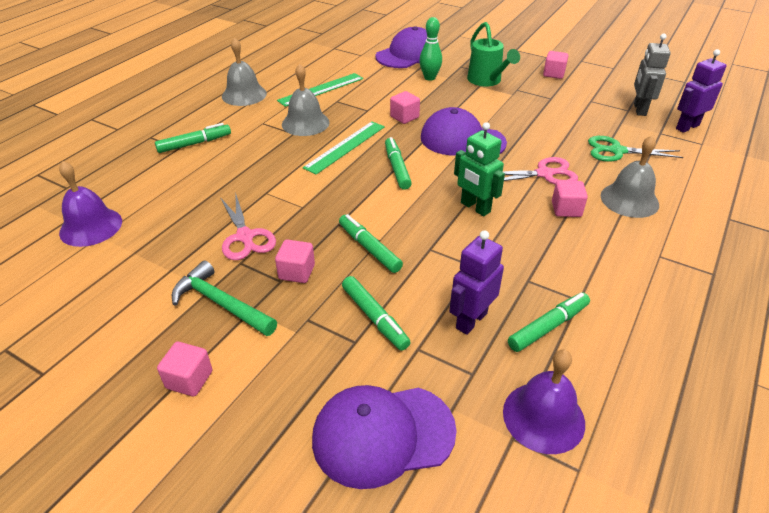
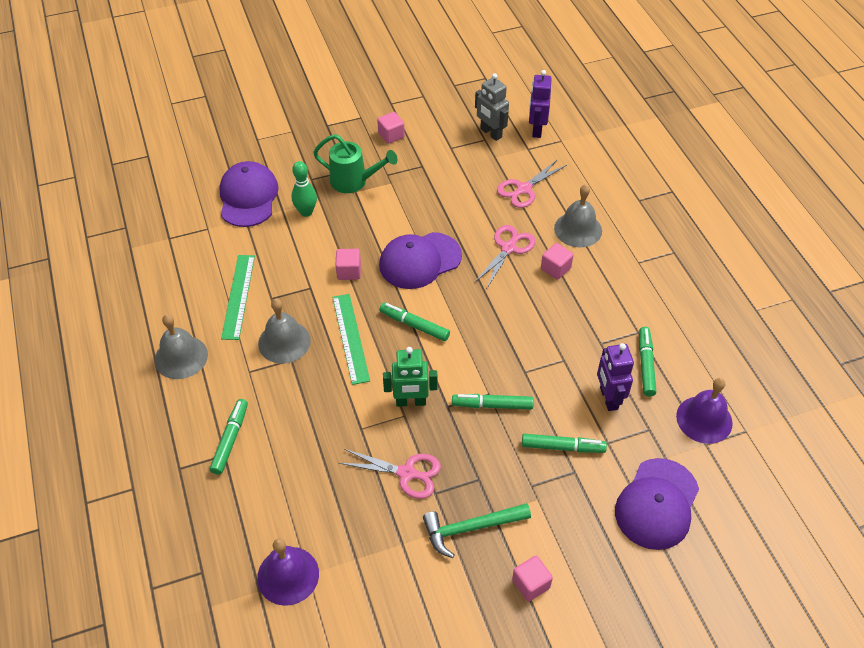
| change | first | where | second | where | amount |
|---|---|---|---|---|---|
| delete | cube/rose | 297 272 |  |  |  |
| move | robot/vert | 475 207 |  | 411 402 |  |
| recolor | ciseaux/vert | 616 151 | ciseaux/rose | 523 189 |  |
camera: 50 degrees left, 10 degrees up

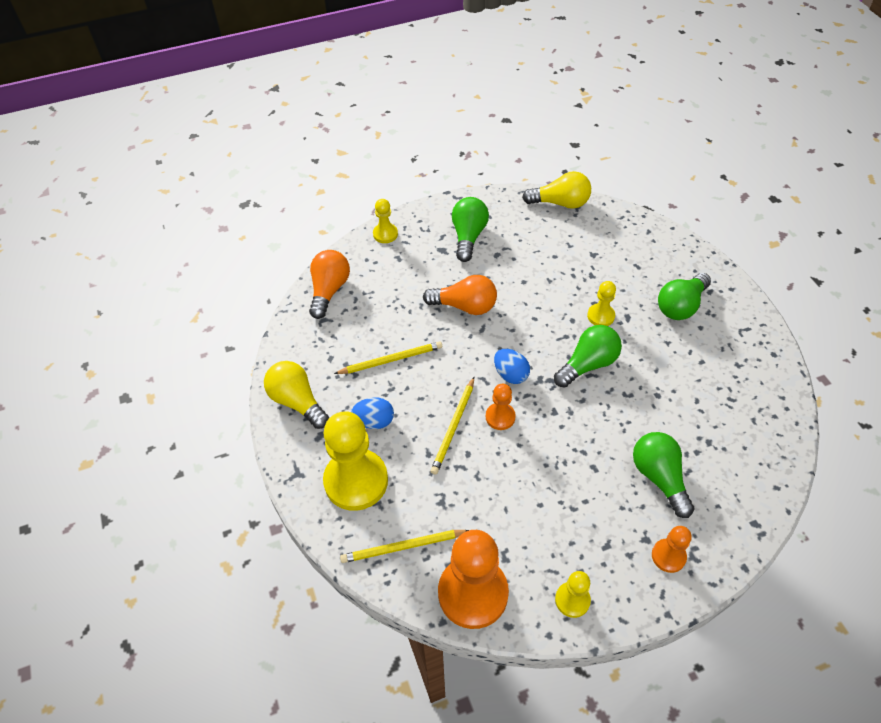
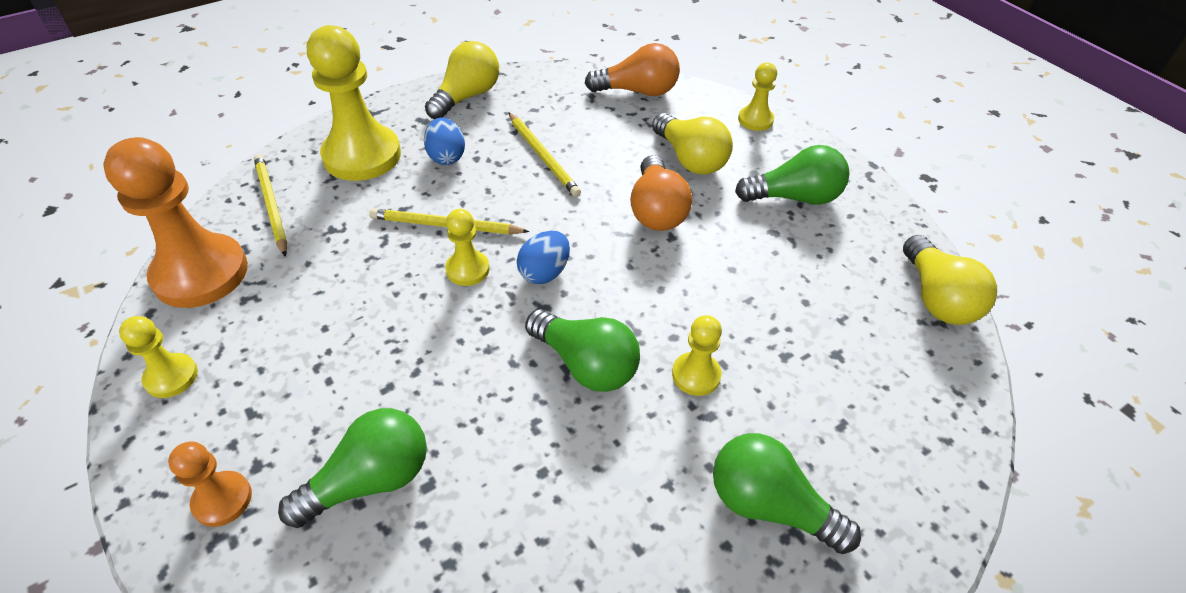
| change | first | where | second | where | amount |
|---|---|---|---|---|---|
| insert |  |  | ampoule/jaune | 690 159 |  |
| recolor | pion/orange | 500 417 | pion/jaune | 467 269 |  |
camera: 75 degrees right, 5 degrees down

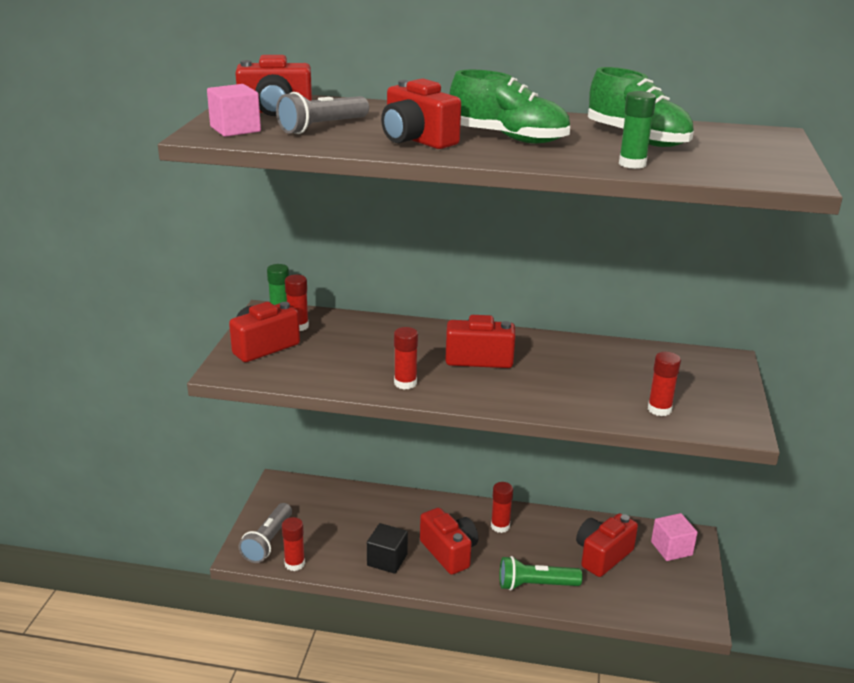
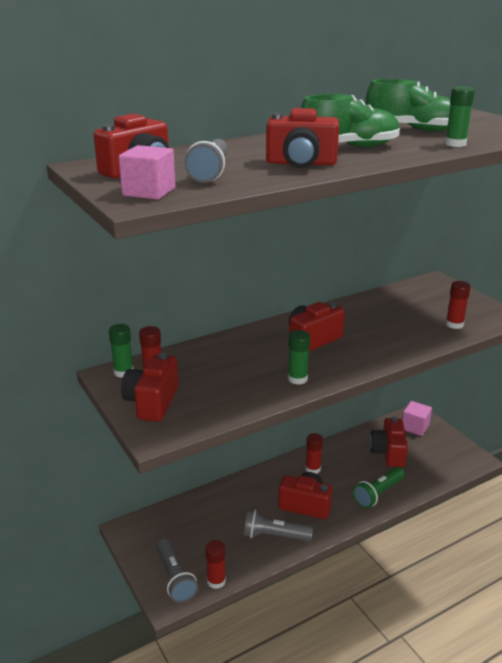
| change | first | where | second | where | amount |
|---|---|---|---|---|---|
| replace | cube/noir | 387 560 | lampe de poche/gris | 274 536 |  |
| recolor | bâton de colle/rouge | 405 383 | bâton de colle/vert | 297 379 |  |
camera: 40 degrees left, 0 degrees up

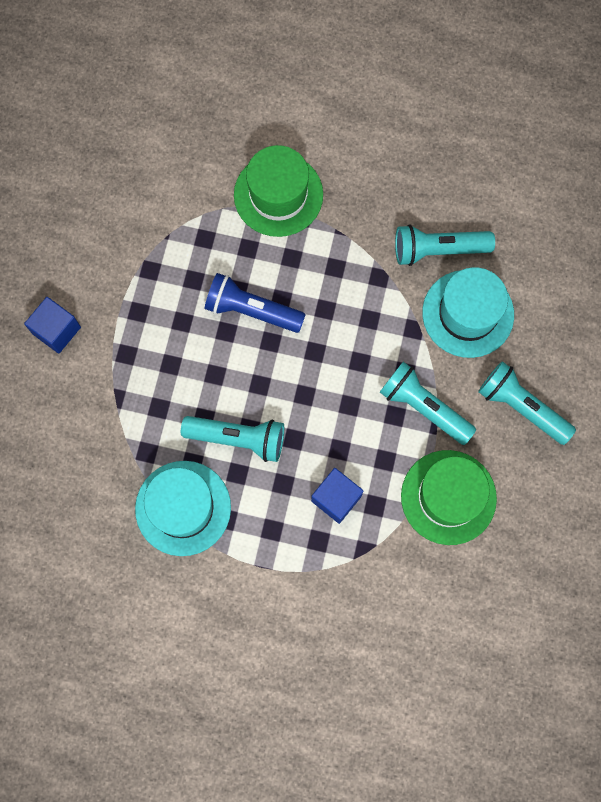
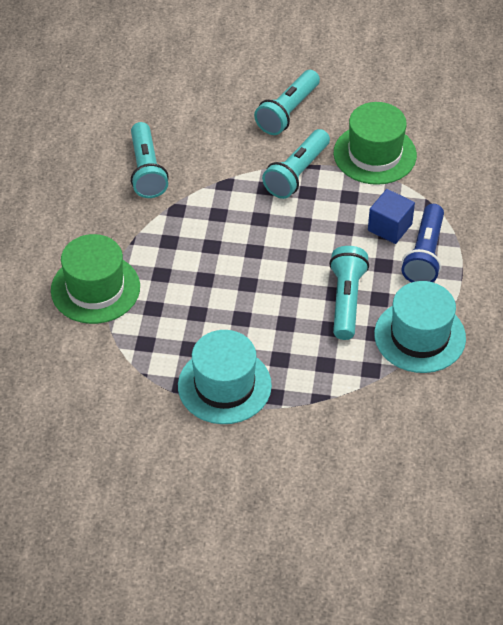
| change | first | where | second | where | amount |
|---|---|---|---|---|---|
| delete | cube/bleu | 56 330 |  |  |  |
| move | lampe de poche/bleu | 252 310 |  | 424 254 |  |
| move | chapeau/turquoise | 468 313 |  | 224 385 |  |
camera: 95 degrees left, 25 degrees down

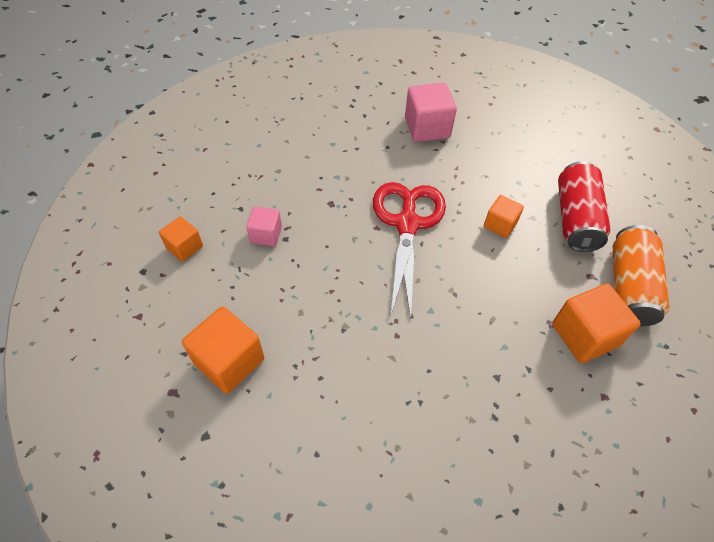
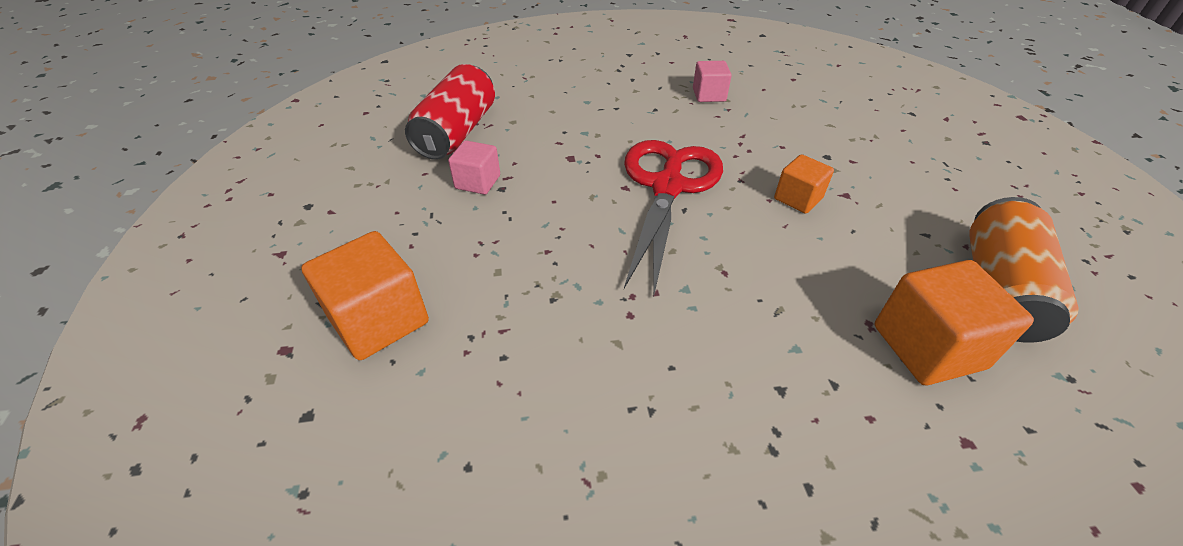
| change | first | where | second | where | amount |
|---|---|---|---|---|---|
| delete | cube/orange | 184 247 |  |  |  |
| move | canette/rouge | 575 218 |  | 457 132 |  |
| resize | cube/rose | 427 128 |  | 709 95 | x0.60 |
camera: 10 degrees right, 10 degrees down

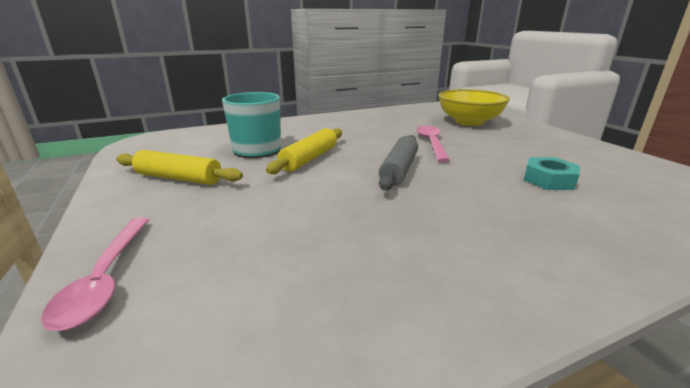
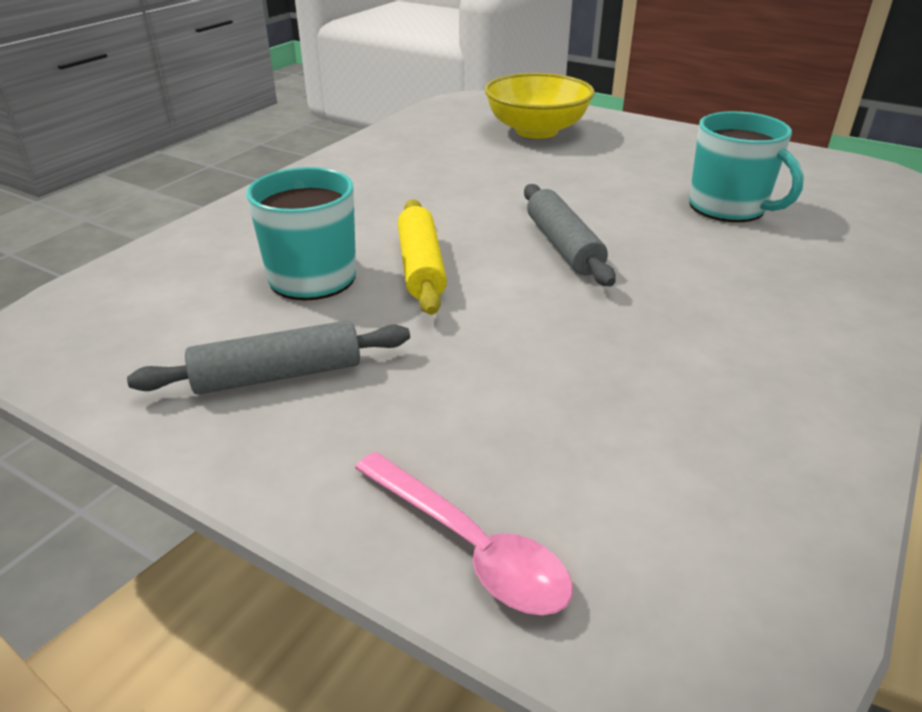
| change | first | where | second | where | amount |
|---|---|---|---|---|---|
| delete | cuillère/rose | 431 143 |  |  |  |
| replace | écrou/turquoise | 549 180 | tasse/turquoise | 728 207 |  |
| recolor | rouleau à pâtisserie/jaune | 179 178 | rouleau à pâtisserie/gris | 278 375 |  |
camera: 35 degrees left, 10 degrees up

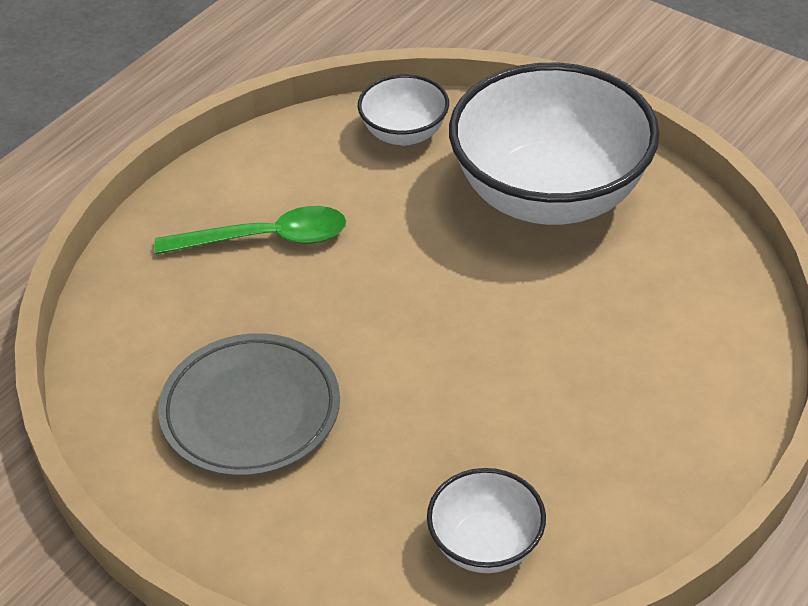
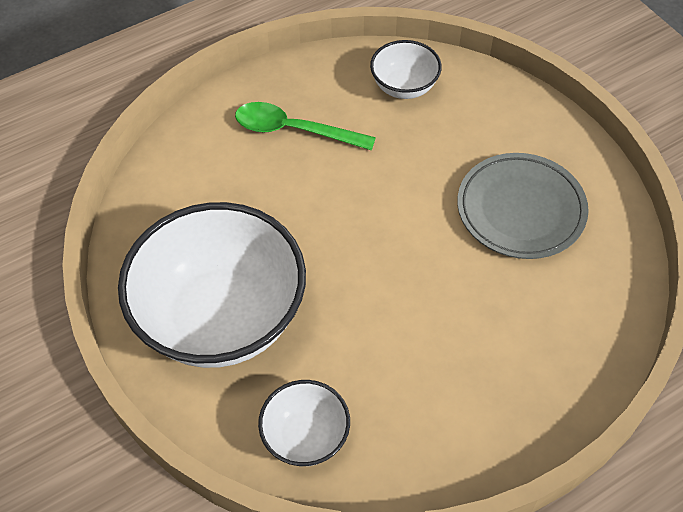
| change | first | where | second | where | amount |
|---|---|---|---|---|---|
| move | cuillère/vert | 265 239 |  | 294 130 |  |
camera: 160 degrees left, 10 degrees up

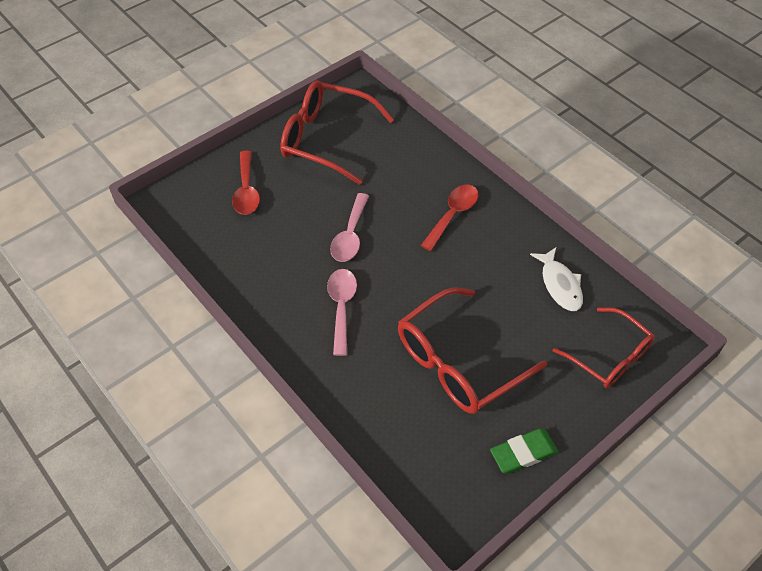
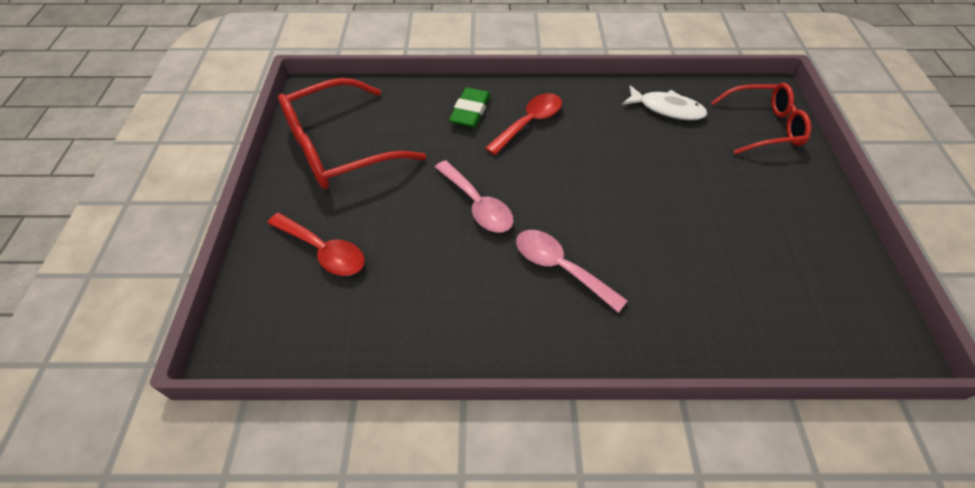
| change | first | where | second | where | amount |
|---|---|---|---|---|---|
| delete | lunettes/rouge | 458 363 |  |  |  |
| move | gomme/vert | 523 453 |  | 470 111 |  |
| rotate | cuillère/rouge | 452 215 |  | 529 123 | 60 degrees clockwise |
camera: 50 degrees left, 0 degrees up

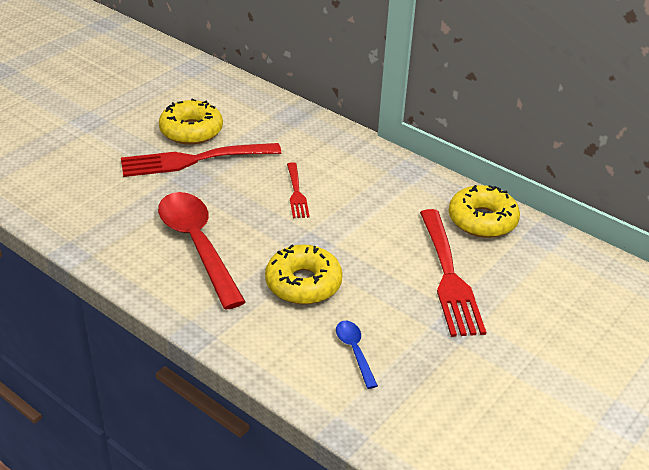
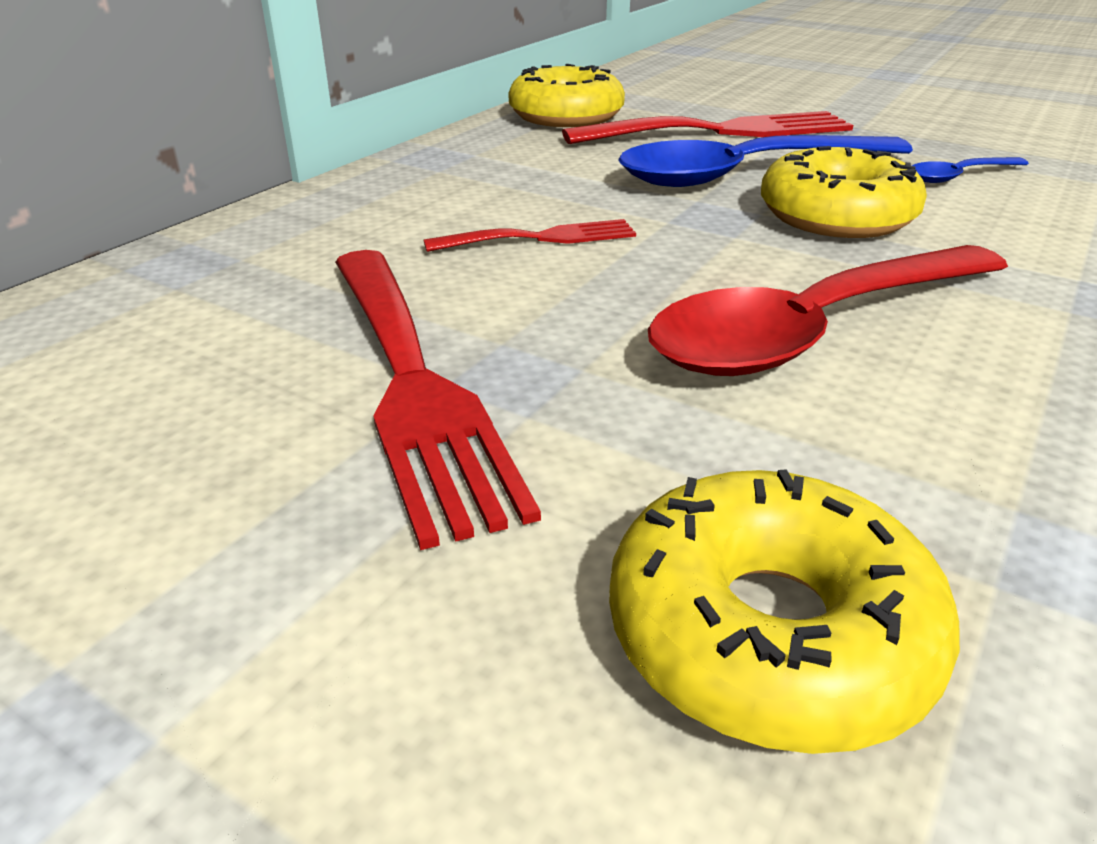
| change | first | where | second | where | amount |
|---|---|---|---|---|---|
| insert |  |  | cuillère/bleu | 747 174 |  |
| move | beignet/jaune | 191 131 |  | 769 634 |  |
camera: 95 degrees left, 5 degrees down

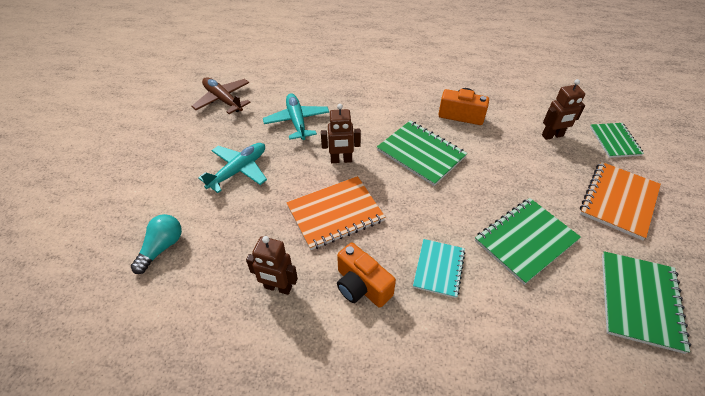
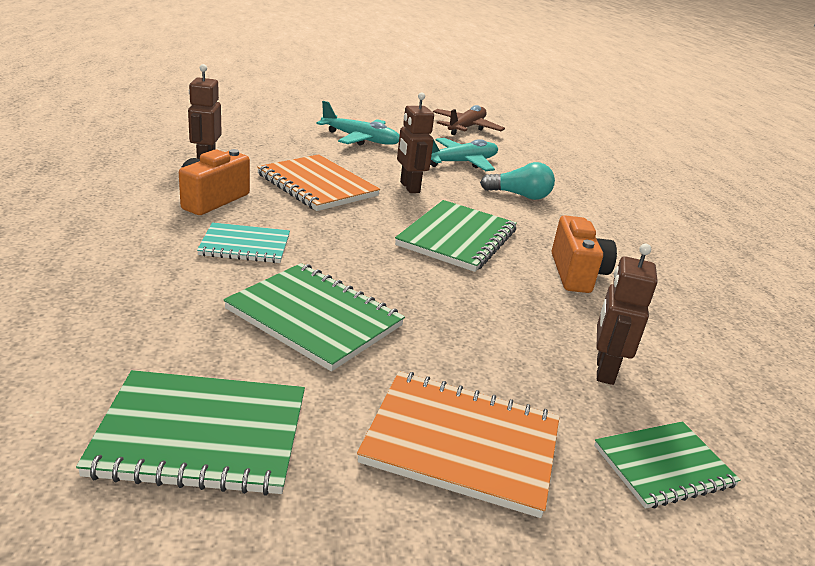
| change | first | where | second | where | amount |
|---|---|---|---|---|---|
| move | ampoule/turquoise | 162 248 |  | 519 195 |  |
| rotate | robot/marron | 552 136 |  | 604 370 | 45 degrees clockwise |
camera: 70 degrees right, 20 degrees down

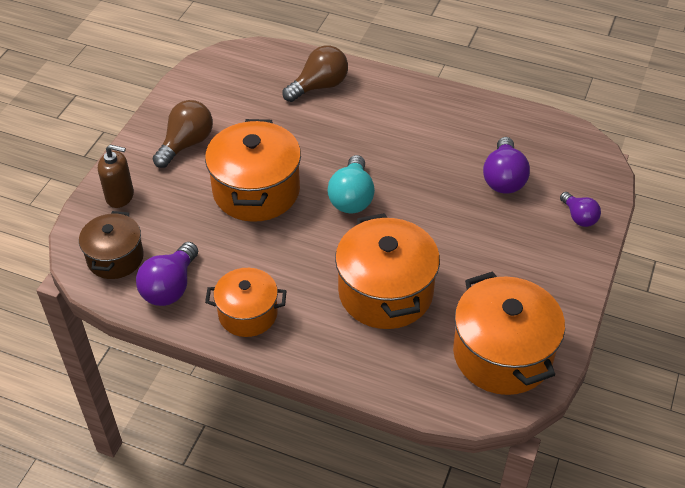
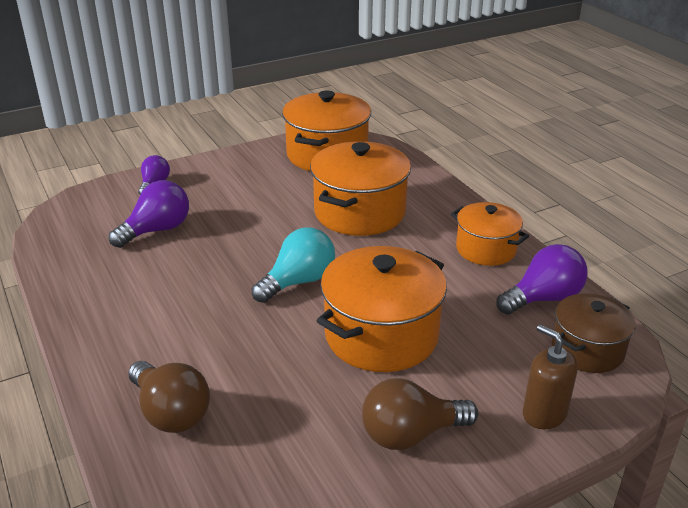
| change | first | where | second | where | amount |
|---|---|---|---|---|---|
| rotate | ampoule/marron | 319 86 |  | 170 413 | 135 degrees counterclockwise |
camera: 140 degrees left, 15 degrees down

